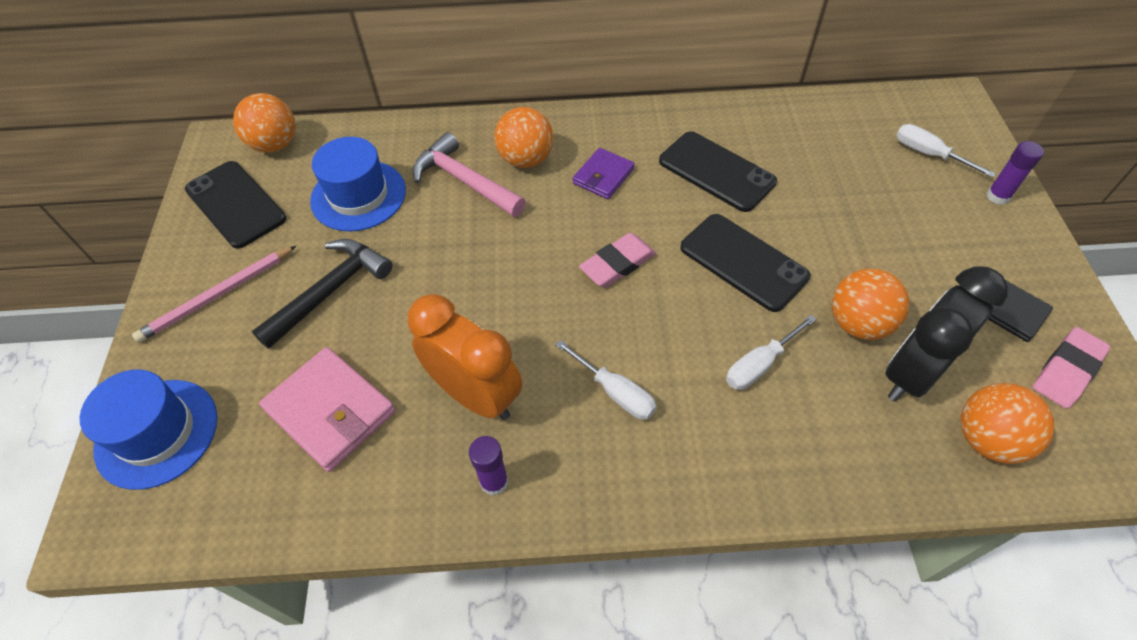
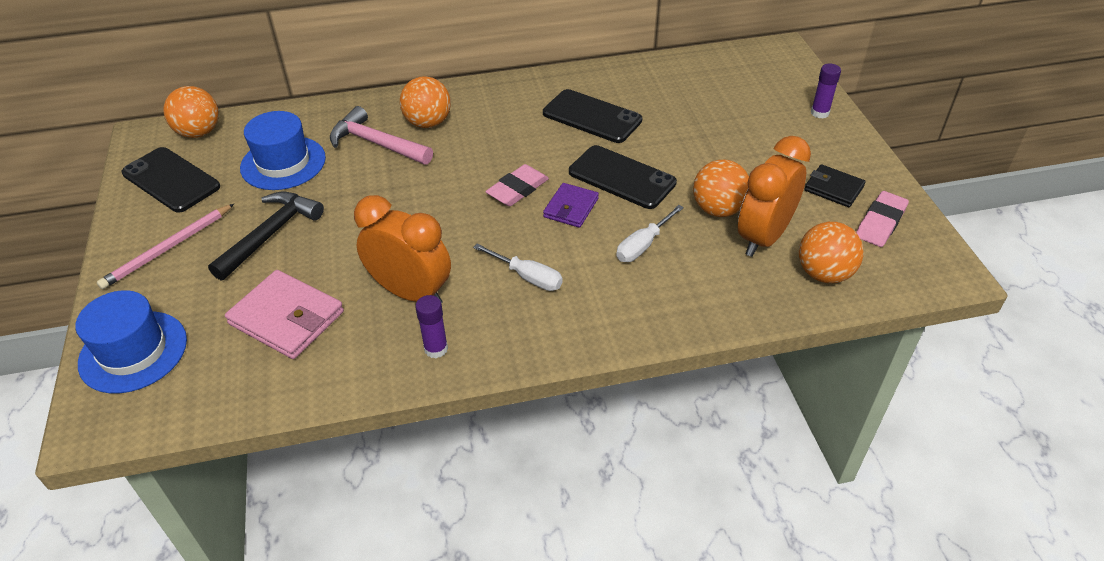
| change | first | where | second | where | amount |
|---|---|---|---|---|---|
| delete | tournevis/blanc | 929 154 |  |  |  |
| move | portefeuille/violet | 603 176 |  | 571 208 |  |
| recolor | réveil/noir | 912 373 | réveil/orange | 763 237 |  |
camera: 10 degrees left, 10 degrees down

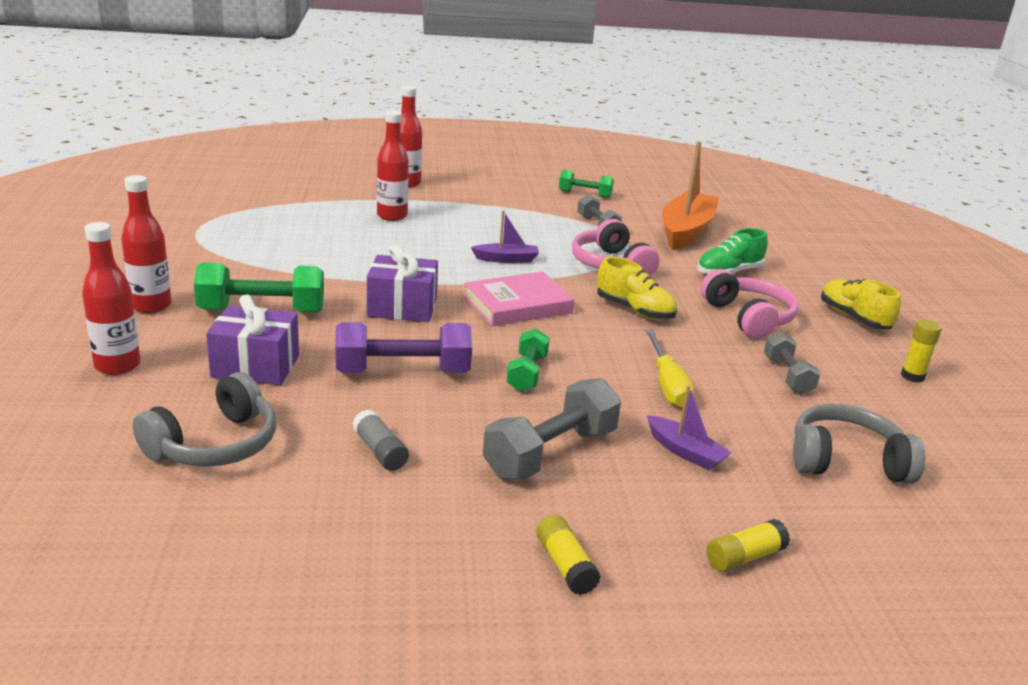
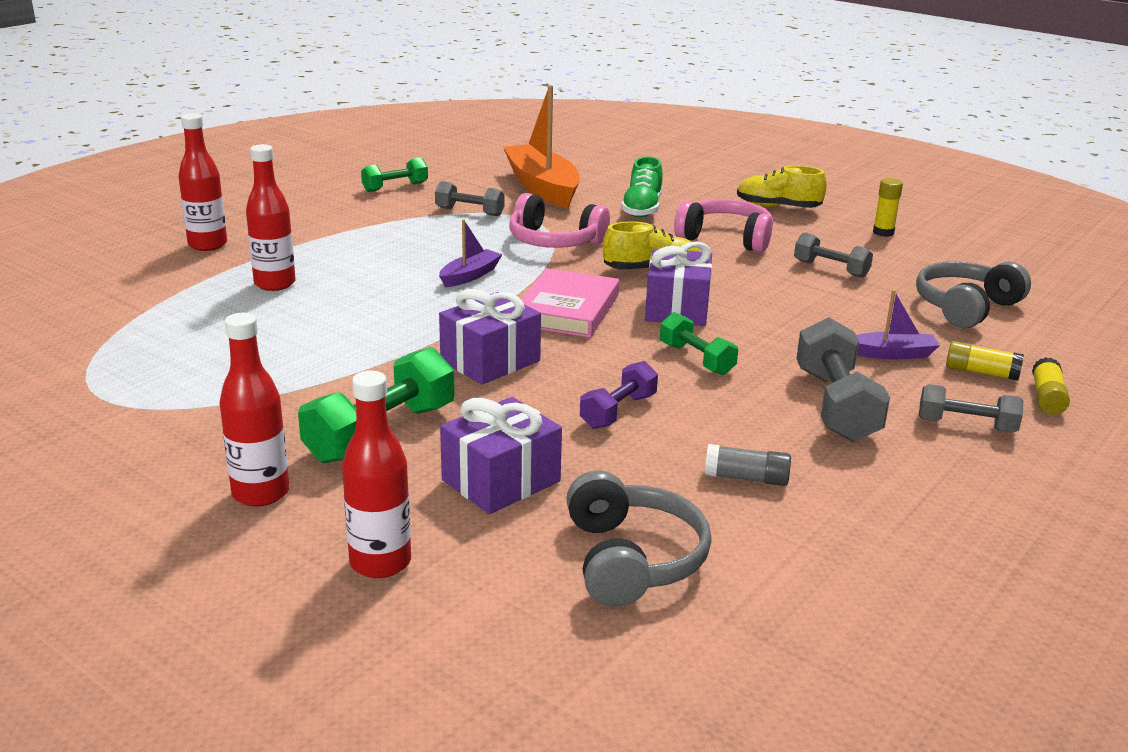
| change | first | where | second | where | amount |
|---|---|---|---|---|---|
| delete | tournevis/jaune | 667 384 |  |  |  |
| insert |  |  | cadeau/violet | 677 309 |  |
| insert |  |  | haltère/gris | 966 425 |  |
| move | bâton de colle/jaune | 565 565 |  | 981 372 |  |
| resize | haltère/violet | 403 372 |  | 618 411 | x0.61 |
camera: 45 degrees left, 0 degrees up

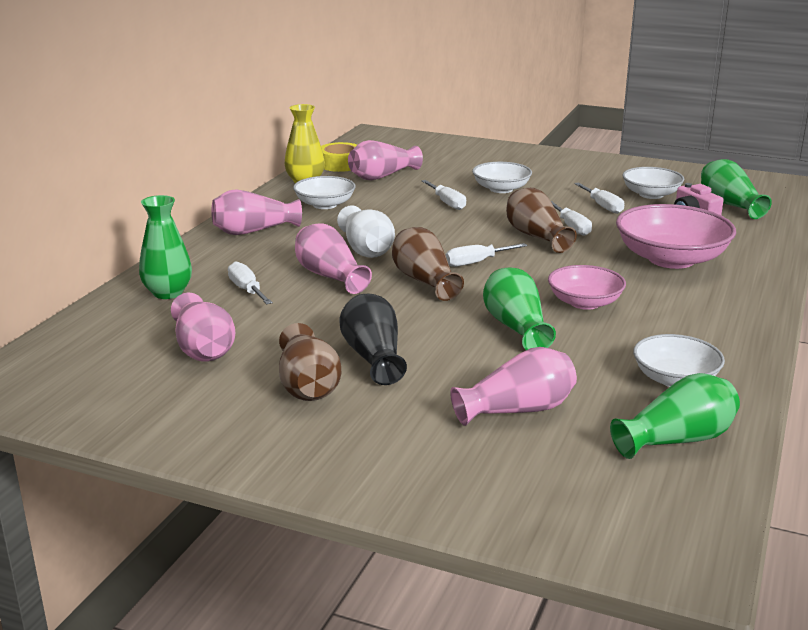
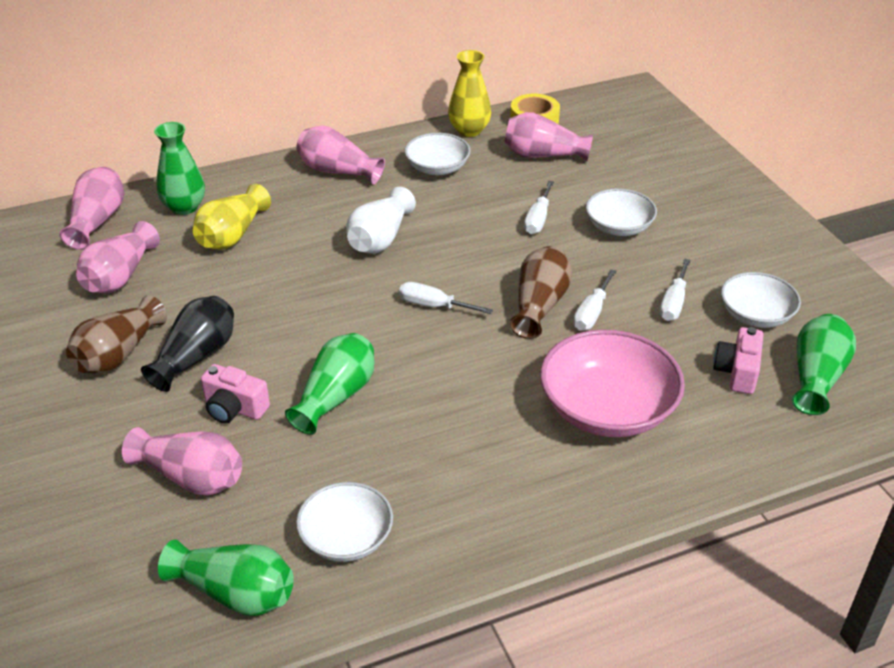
| change | first | where | second | where | amount |
|---|---|---|---|---|---|
| delete | vase/marron | 424 281 |  |  |  |
| delete | bol/rose | 584 302 |  |  |  |
| insert |  |  | appareil photo/rose | 234 408 |  |
| move | vase/rose | 330 276 |  | 97 221 |  |
| replace | tournevis/blanc | 247 290 | vase/jaune | 232 235 |  |
camera: 45 degrees right, 15 degrees up

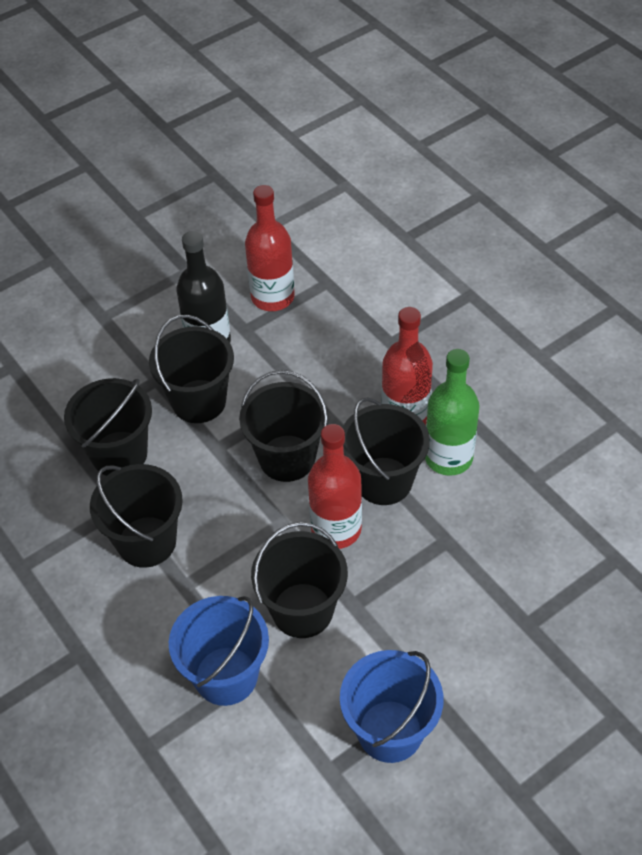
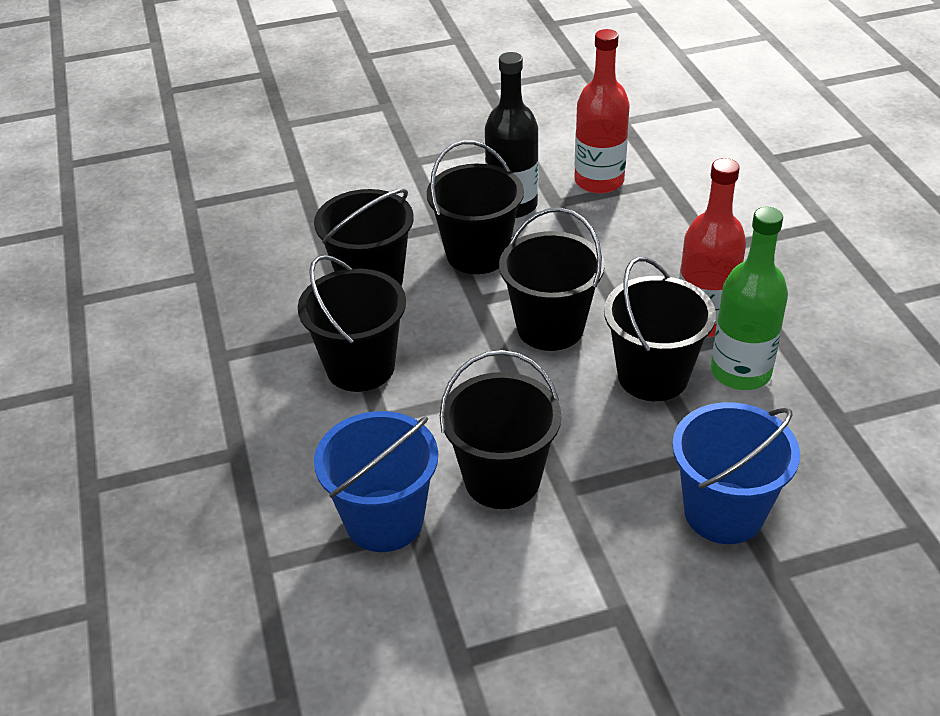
| change | first | where | second | where | amount |
|---|---|---|---|---|---|
| delete | bouteille/rouge | 336 529 |  |  |  |
| move | seau/bleu | 390 731 |  | 723 512 |  |
camera: 20 degrees right, 10 degrees down

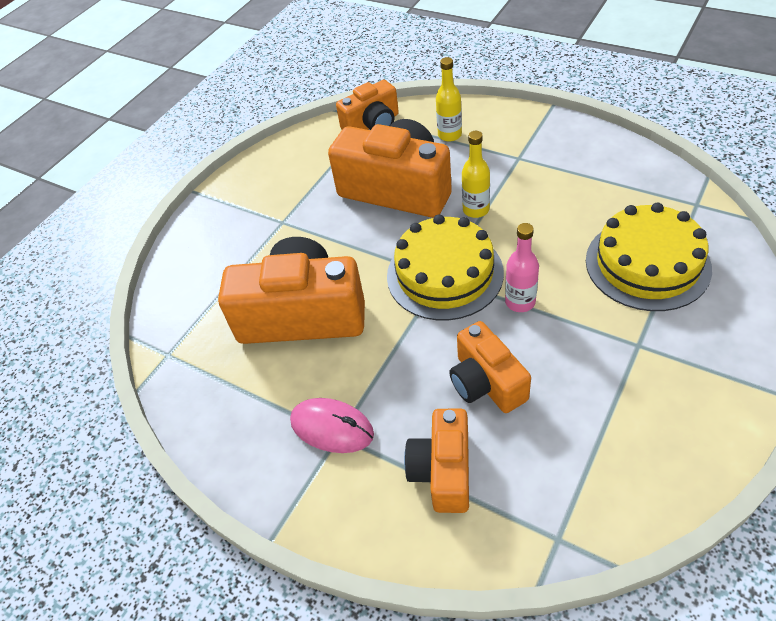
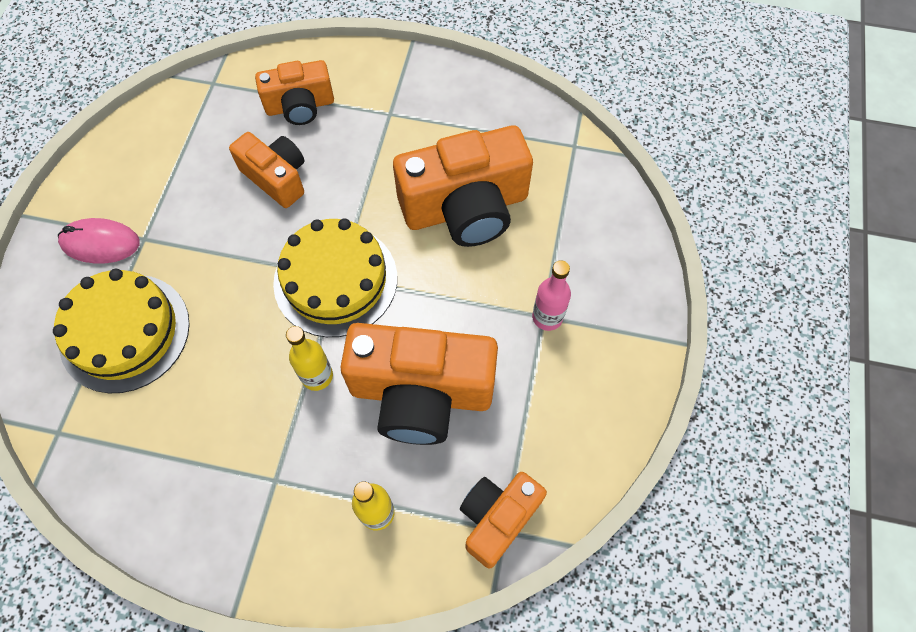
| change | first | where | second | where | amount |
|---|---|---|---|---|---|
| move | souris/rose | 332 427 |  | 100 243 |  |
| move | bouteille/rose | 520 302 |  | 547 317 |  |
| rotate | appareil photo/orange | 443 471 |  | 300 106 | 90 degrees clockwise |
camera: 155 degrees right, 15 degrees up

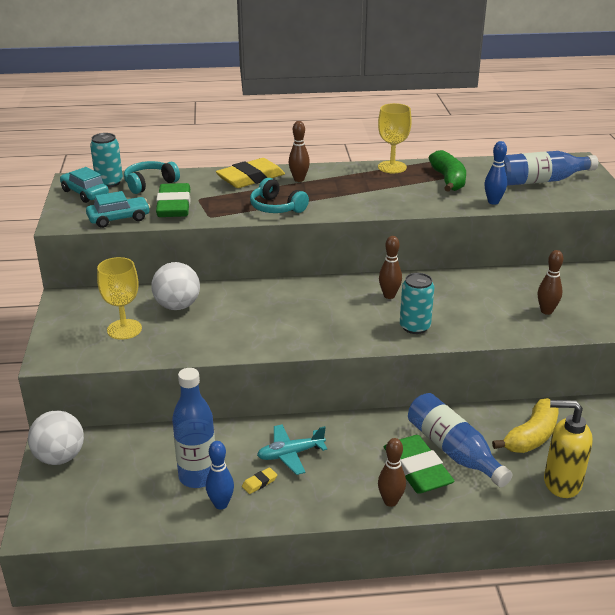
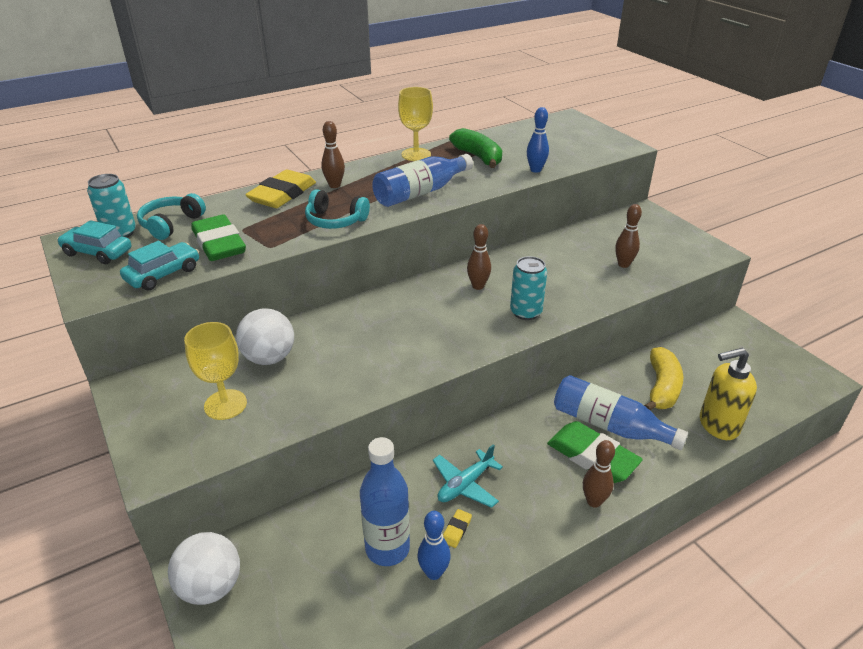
| change | first | where | second | where | amount |
|---|---|---|---|---|---|
| move | bouteille/bleu | 540 181 |  | 421 192 |  |
camera: 25 degrees left, 5 degrees up

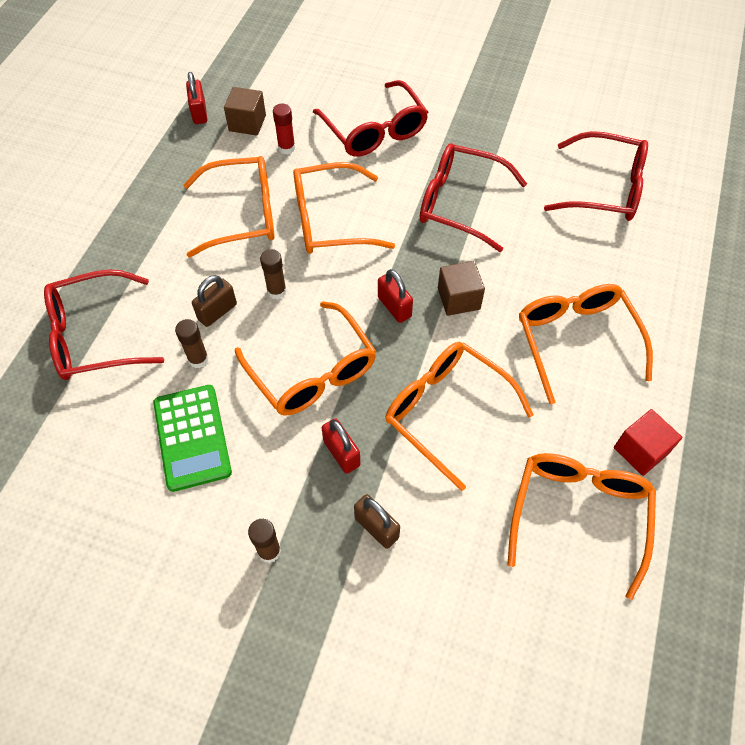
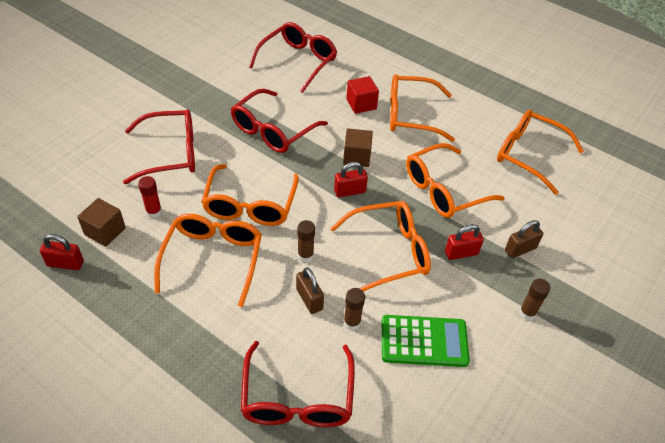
| change | first | where | second | where | amount |
|---|---|---|---|---|---|
| move | cube/rouge | 640 450 |  | 361 104 |  |
camera: 75 degrees left, 10 degrees down

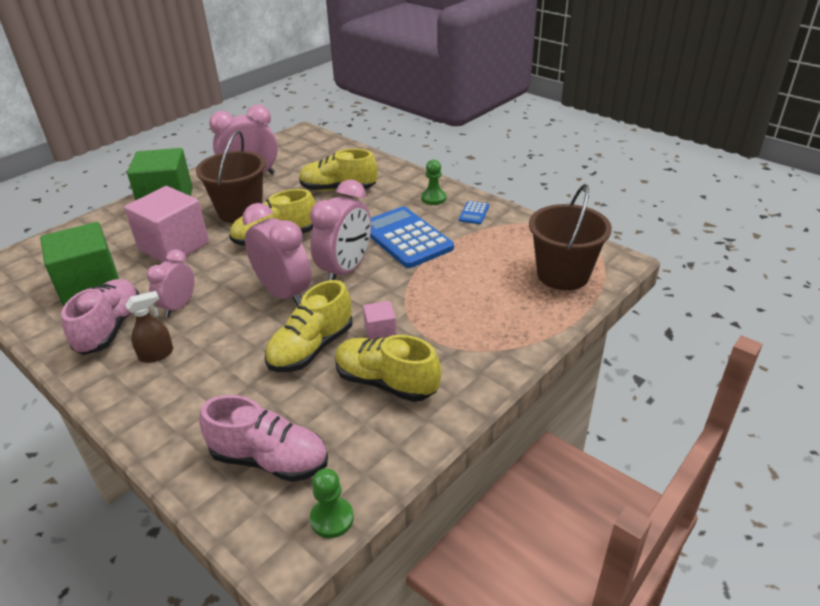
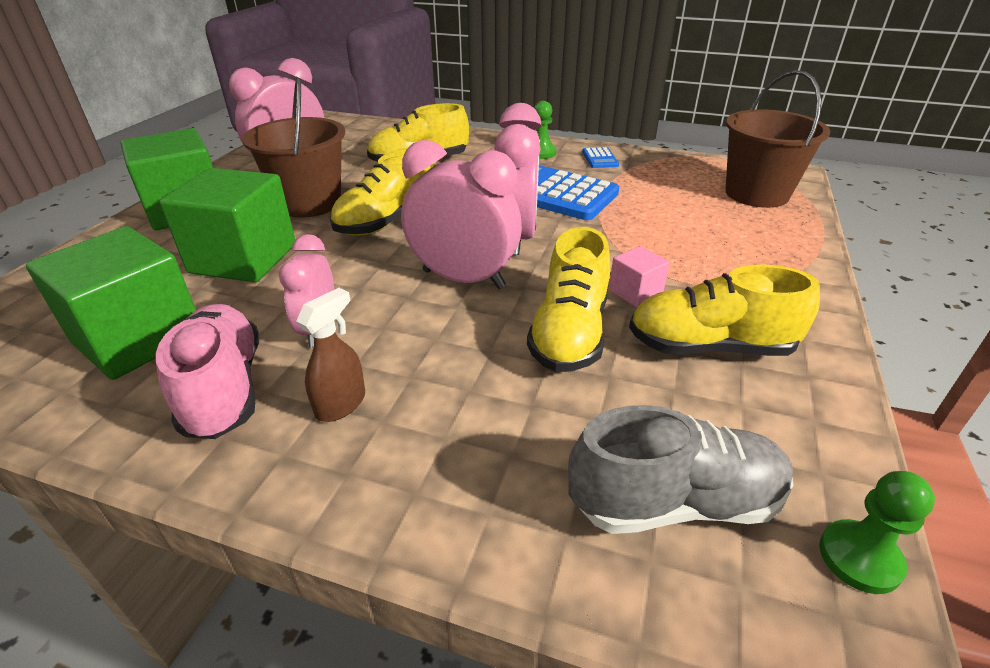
| change | first | where | second | where | amount |
|---|---|---|---|---|---|
| recolor | cube/rose | 174 246 | cube/vert | 243 258 |  |
| recolor | chaussure/rose | 270 460 | chaussure/gris | 675 502 |  |
camera: 25 degrees left, 0 degrees up

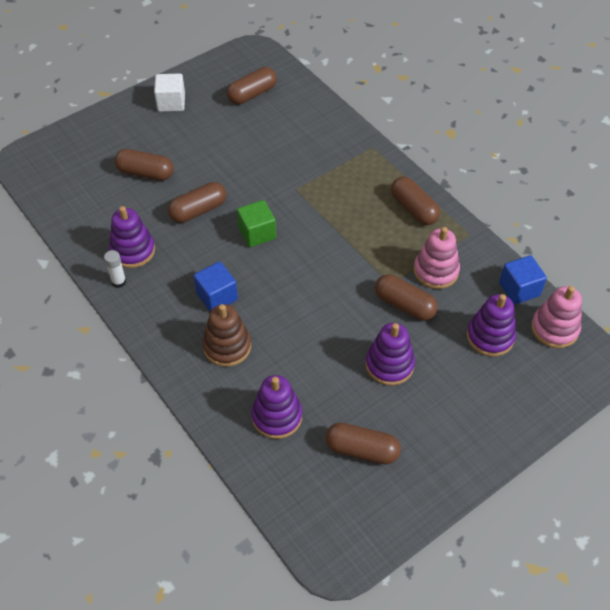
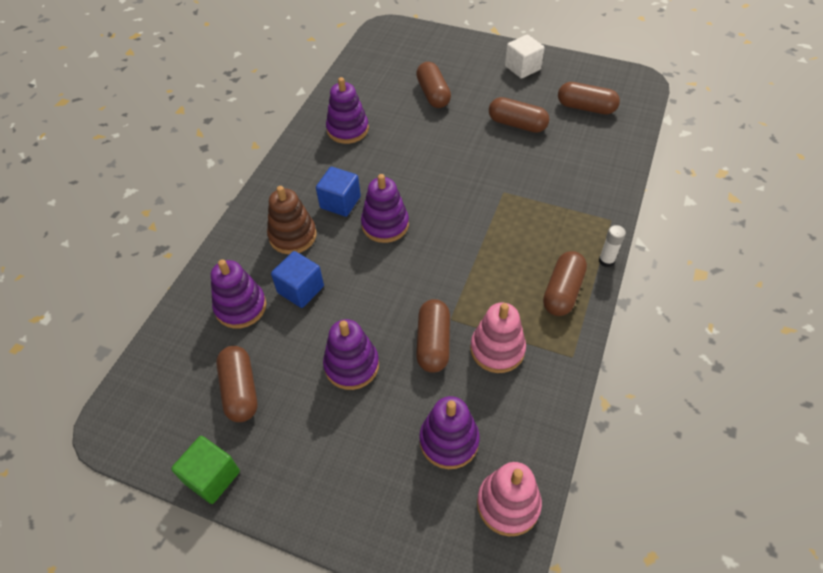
| change | first | where | second | where | amount |
|---|---|---|---|---|---|
| insert |  |  | jouet à empiler/violet | 385 225 |  |
| move | bâton de colle/blanc | 119 282 |  | 606 261 |  |
| move | gélule/marron | 198 210 |  | 517 124 |  |
| move | cube/vert | 257 233 |  | 212 477 |  |
| move | cube/bleu | 519 289 |  | 300 289 |  |
camera: 60 degrees right, 0 degrees up

